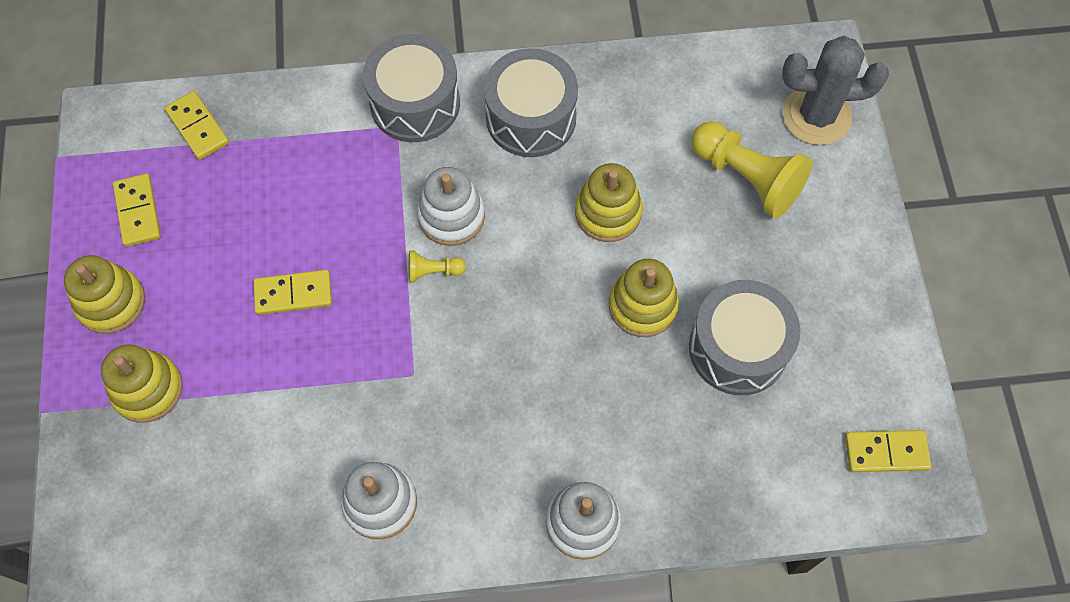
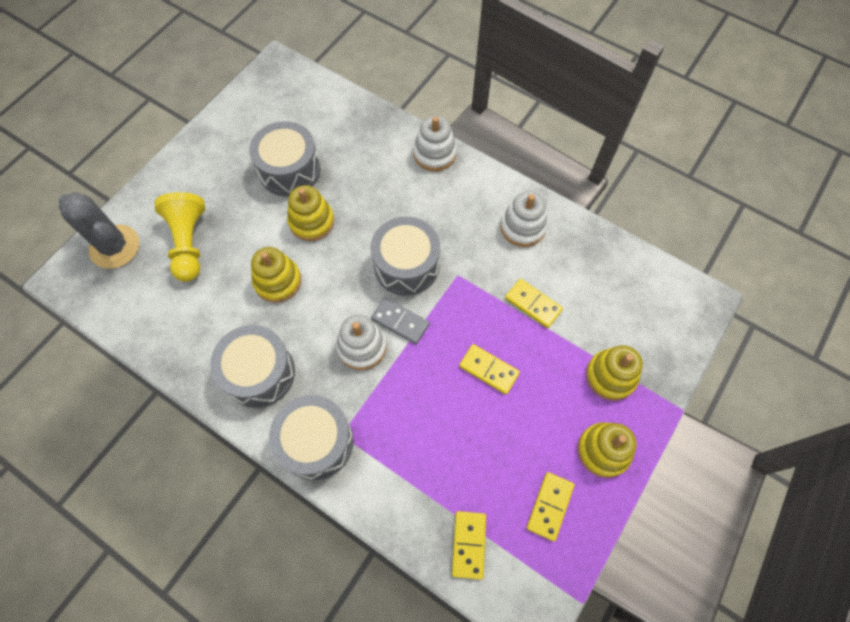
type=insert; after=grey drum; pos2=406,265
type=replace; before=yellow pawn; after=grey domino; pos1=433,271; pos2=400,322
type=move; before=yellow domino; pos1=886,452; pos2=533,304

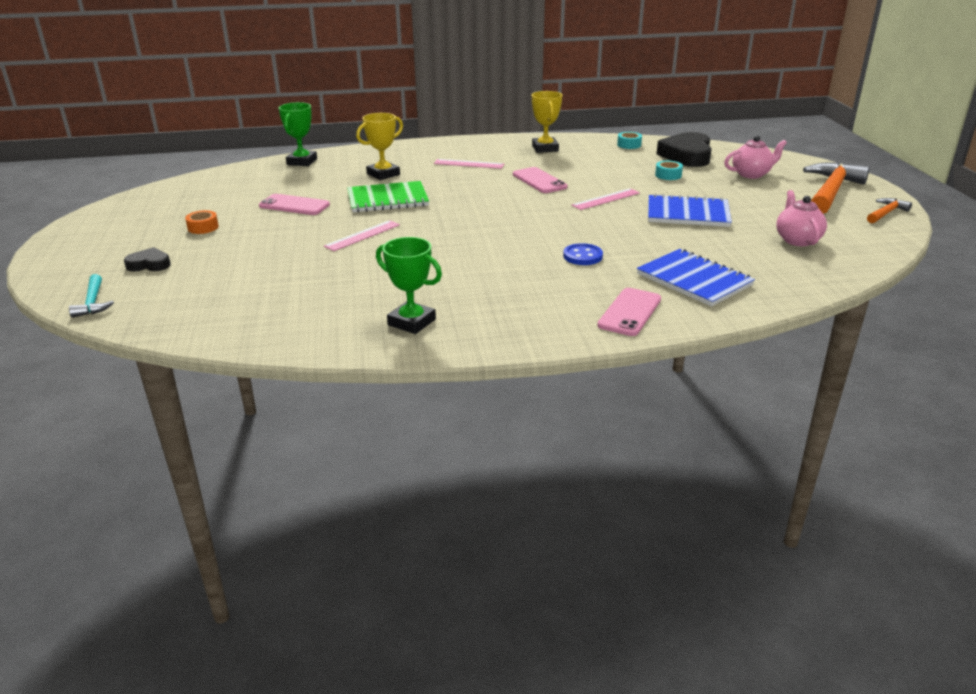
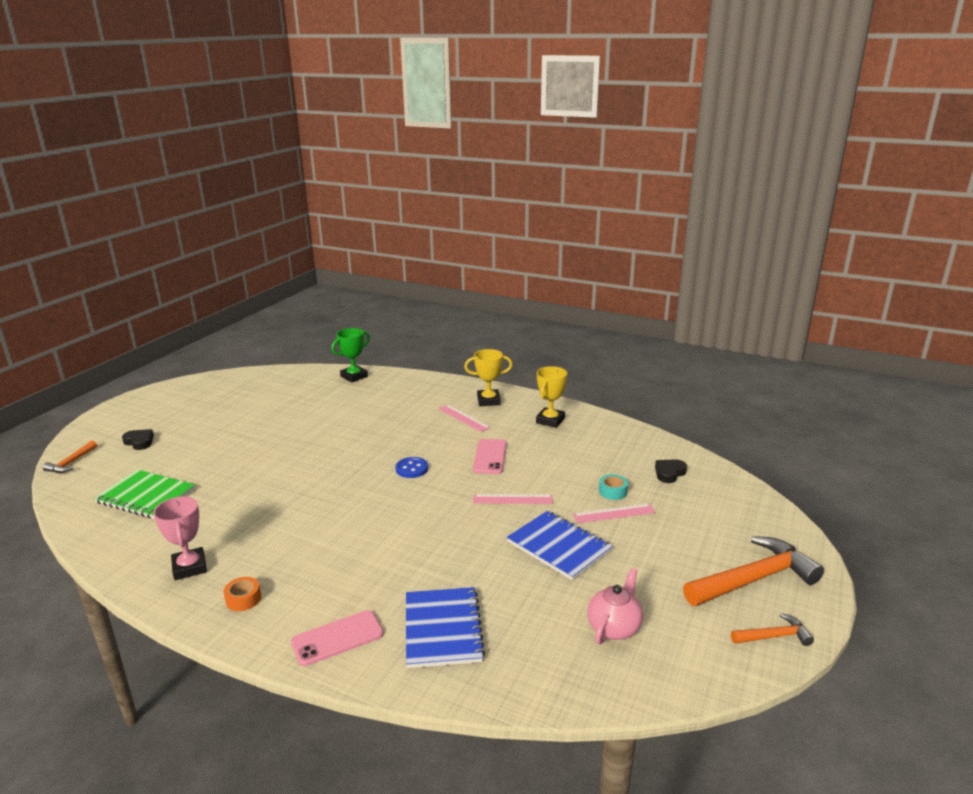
type=recolor; before=turquoise hammer; after=orange hammer; pos1=93,302; pos2=71,462
type=move; before=green notebook; pos1=387,199; pos2=146,496
type=recolor; before=green trophy; after=pink trophy; pos1=411,322; pos2=189,567
type=move; before=orange tape; pos1=203,227; pos2=243,599
type=move; before=blue button; pos1=582,256; pos2=412,469
type=move; before=yellow trophy; pos1=383,174; pos2=488,401
type=move; before=pink ruler; pos1=362,235; pos2=614,513
type=resize; before=black heart; pos1=687,155; pos2=669,473; scale=0.52
type=delete; before=pink phone; pos1=294,205
type=delete; before=turquoise tape; pos1=629,145
type=delete; before=pink teapot; pos1=751,174

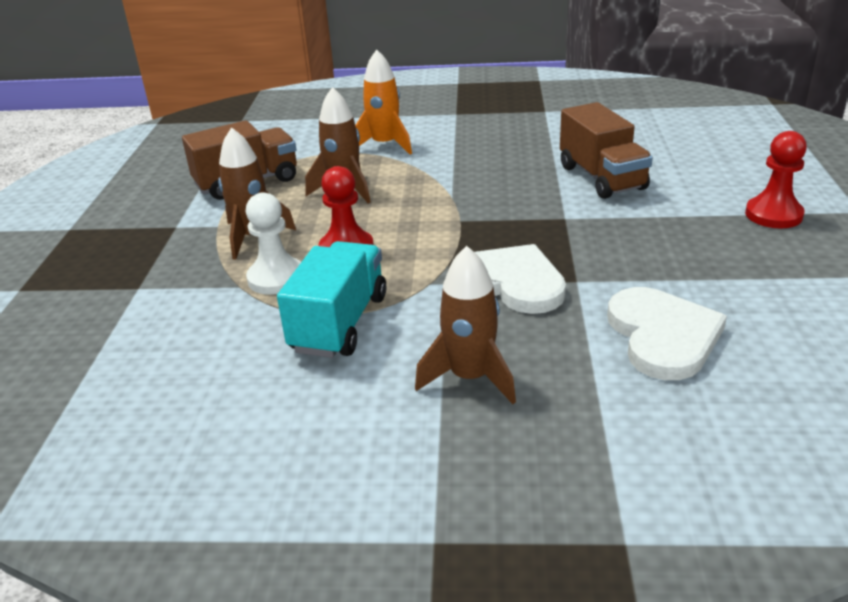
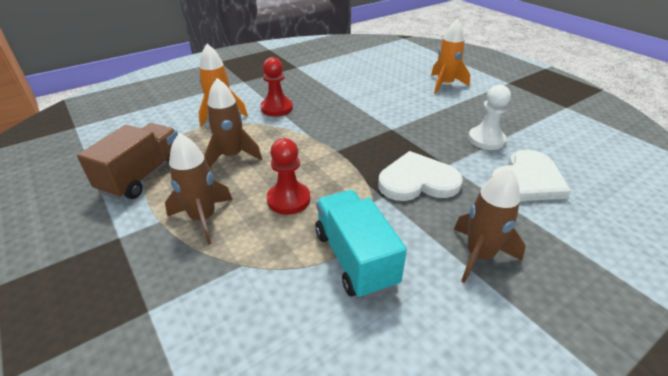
type=move; before=red pawn; pos1=773,215; pos2=276,108
type=insert; after=orange rocket; pos2=445,84
type=move; before=white pawn; pos1=276,278; pos2=486,140
type=rotate; before=white heart; pos1=662,336; pos2=527,180; turn=90
type=delete; before=brown truck; pos1=601,178

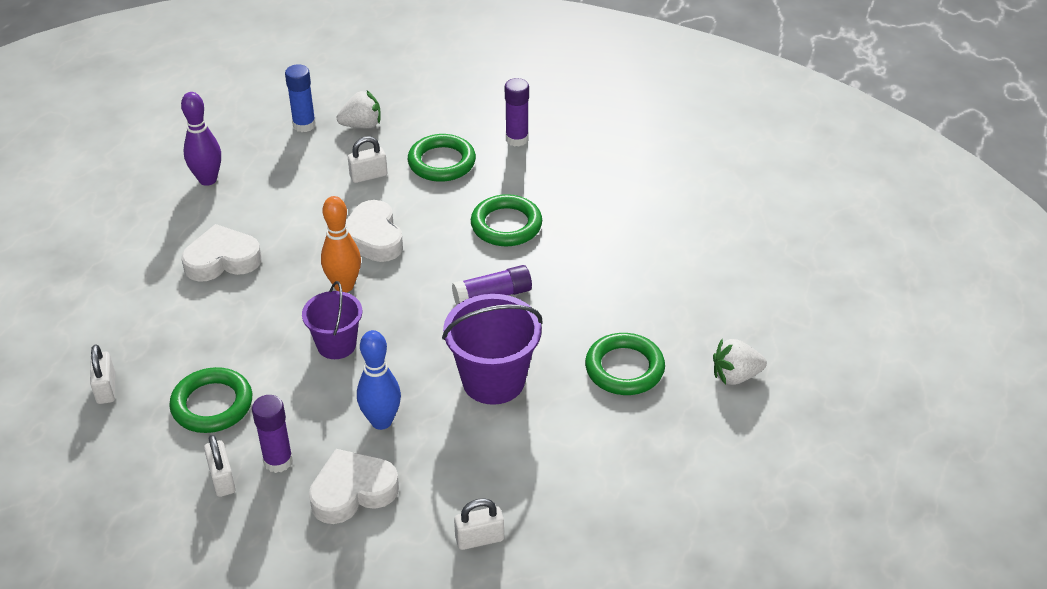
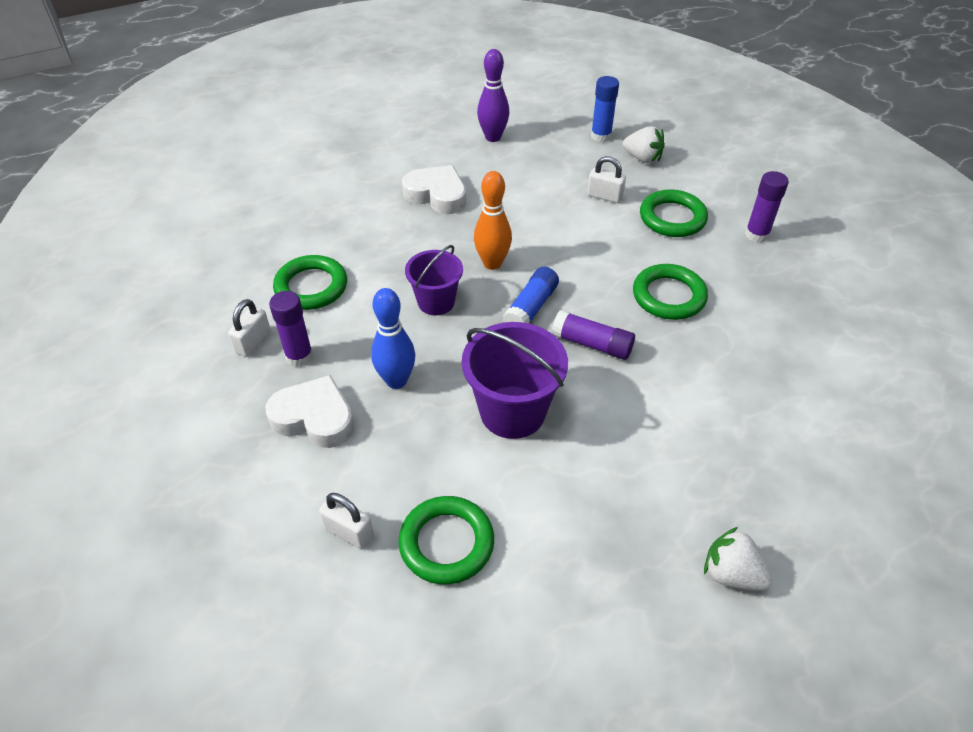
type=move; before=green ring; pos1=624,368; pos2=446,543
type=insert; after=blue glue stick; pos2=531,308
type=delete; before=white padlock; pos1=106,388
type=delete; before=white heart; pos1=373,238

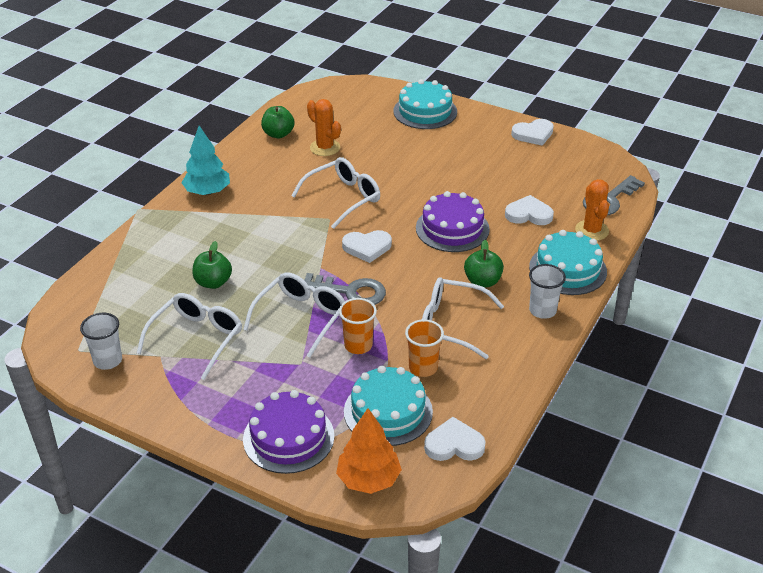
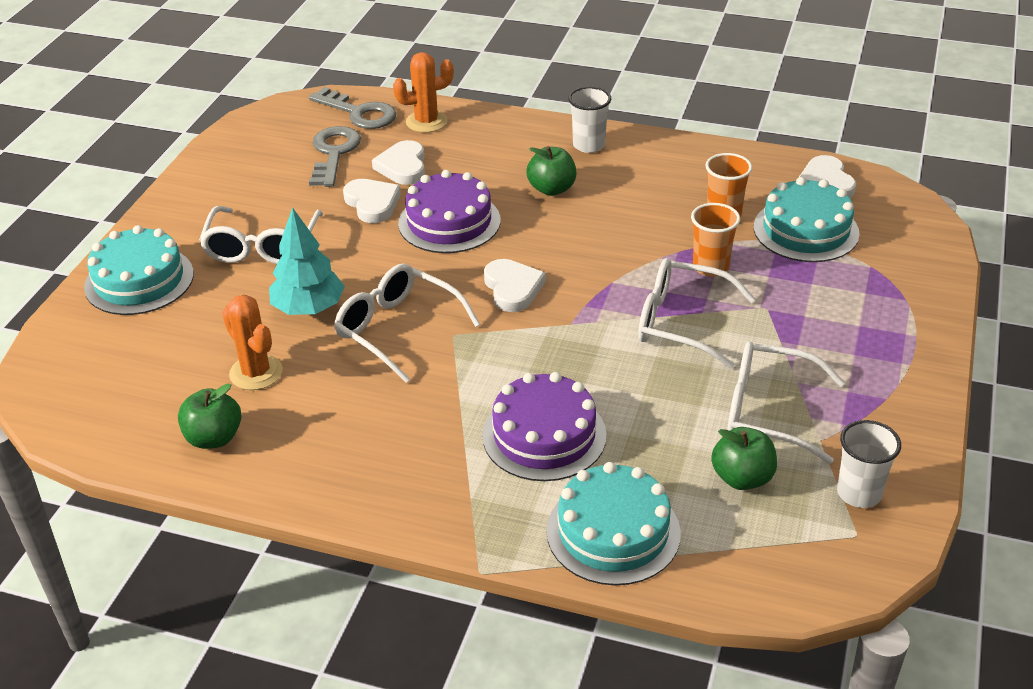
type=move; before=white glasses; pos1=451,324; pos2=262,247
type=rotate; before=orange cactus; pos1=325,148; pos2=256,373; turn=-75
type=move; before=turquoise tree; pos1=207,192; pos2=308,308
type=move; before=grey key; pos1=350,291; pos2=334,153
type=move; before=white heart; pos1=533,134; pos2=372,203
type=move; before=purple cake; pos1=288,437; pos2=544,435
type=move; before=turquoise cake; pos1=567,269; pos2=613,532
type=move; before=green apple; pos1=213,282; pos2=742,478
type=delete; before=orange tree; pos1=368,479

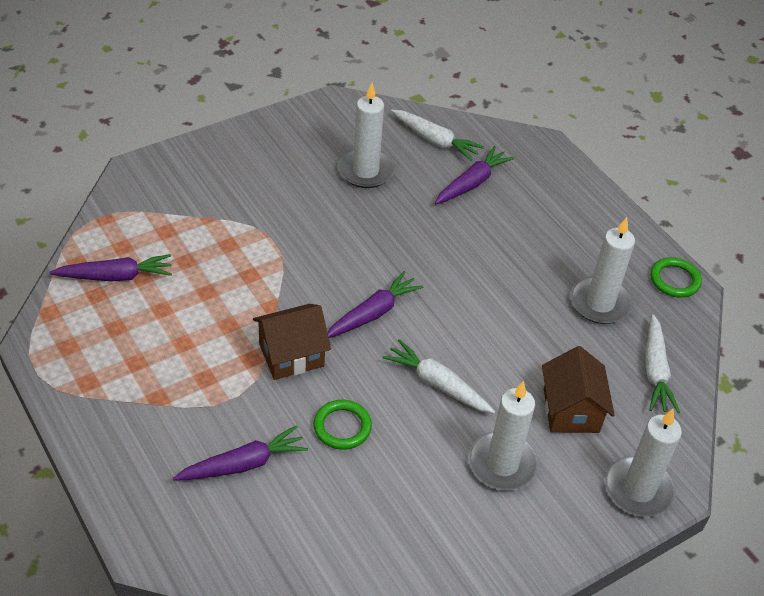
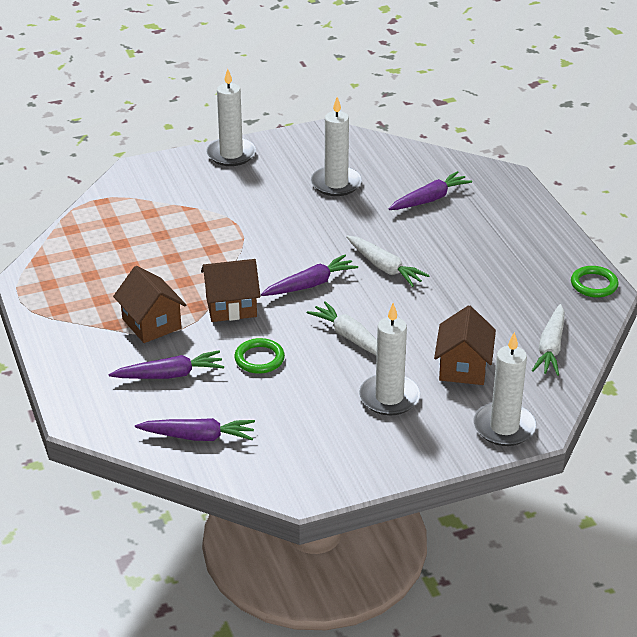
type=insert; after=brown house; pos2=151,324
type=move; before=purple carrot; pos1=115,276; pos2=198,436
type=move; before=white candle; pos1=600,303; pos2=231,154
type=move; before=white carrot; pos1=435,140; pos2=384,267

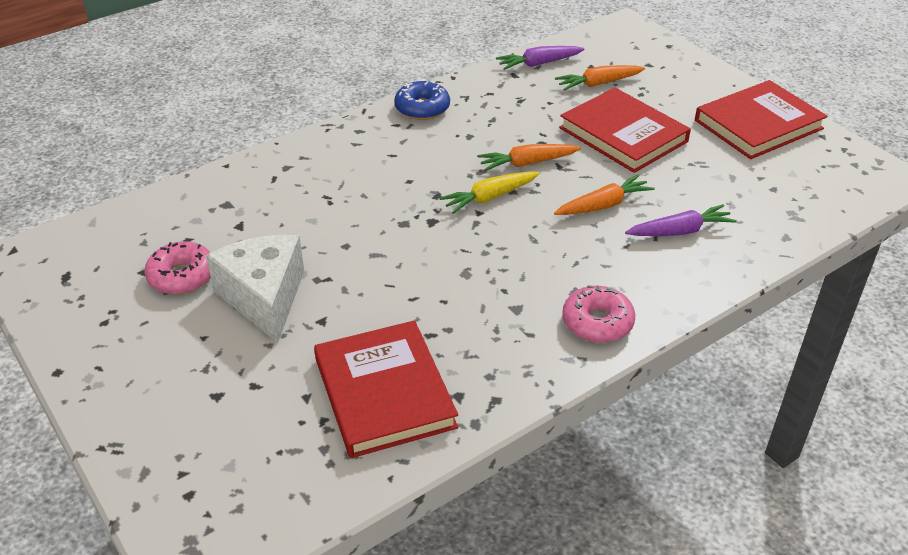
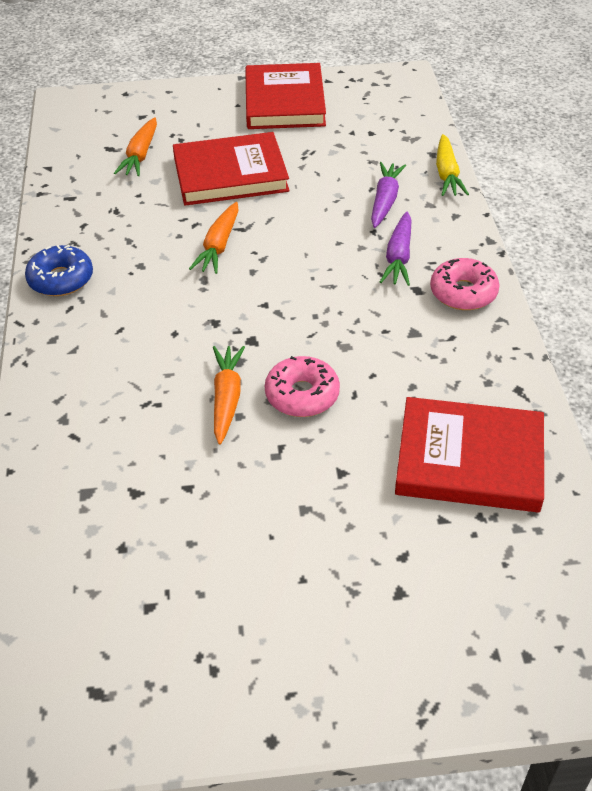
type=move; before=orange carrot; pos1=603,205; pos2=226,398
type=move; before=pink donut; pos1=182,276; pos2=302,395
type=move; before=purple carrot; pos1=538,64; pos2=398,257
type=move; before=yellow carrot; pos1=489,197; pos2=447,174
type=delete; before=white cheese; pos1=264,297

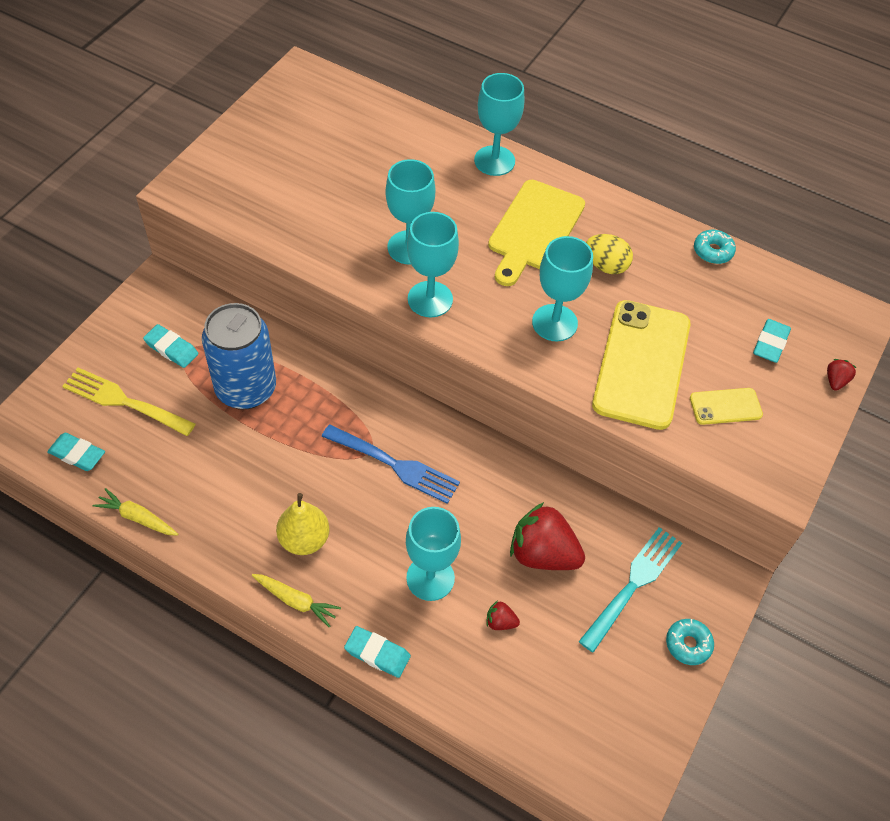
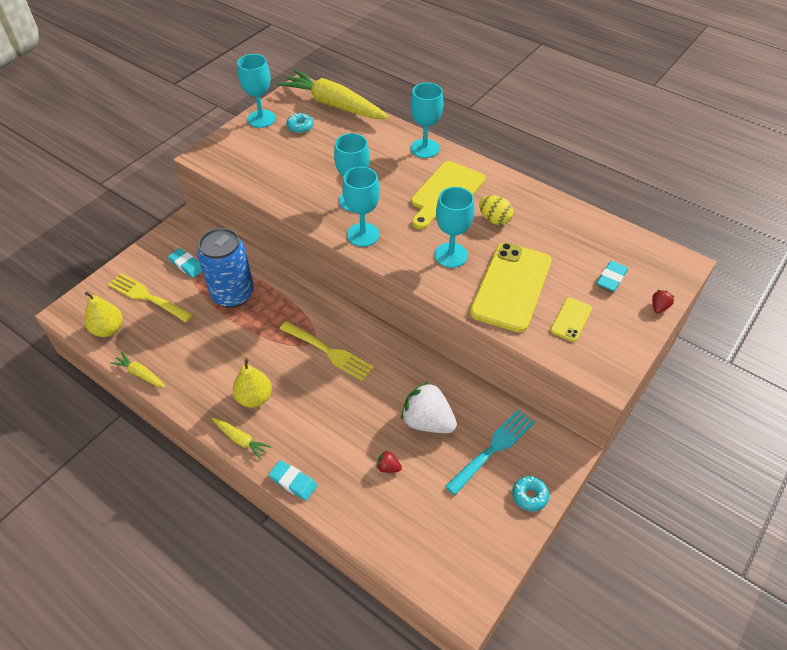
type=replace; before=turquoise eraser; after=yellow pear; pos1=77,454; pos2=108,329
type=move; before=turquoise goblet; pos1=430,578; pos2=261,119
type=insert; after=yellow carrot; pos2=334,105
type=recolor; before=blue fork; after=yellow fork; pos1=395,465; pos2=329,352
type=move; before=turquoise donut; pos1=713,251; pos2=300,127
type=recolor; before=red strawberry; after=white strawberry; pos1=542,554; pos2=427,421
type=rotate; before=yellow phone; pos1=725,406; pos2=571,319; turn=-60

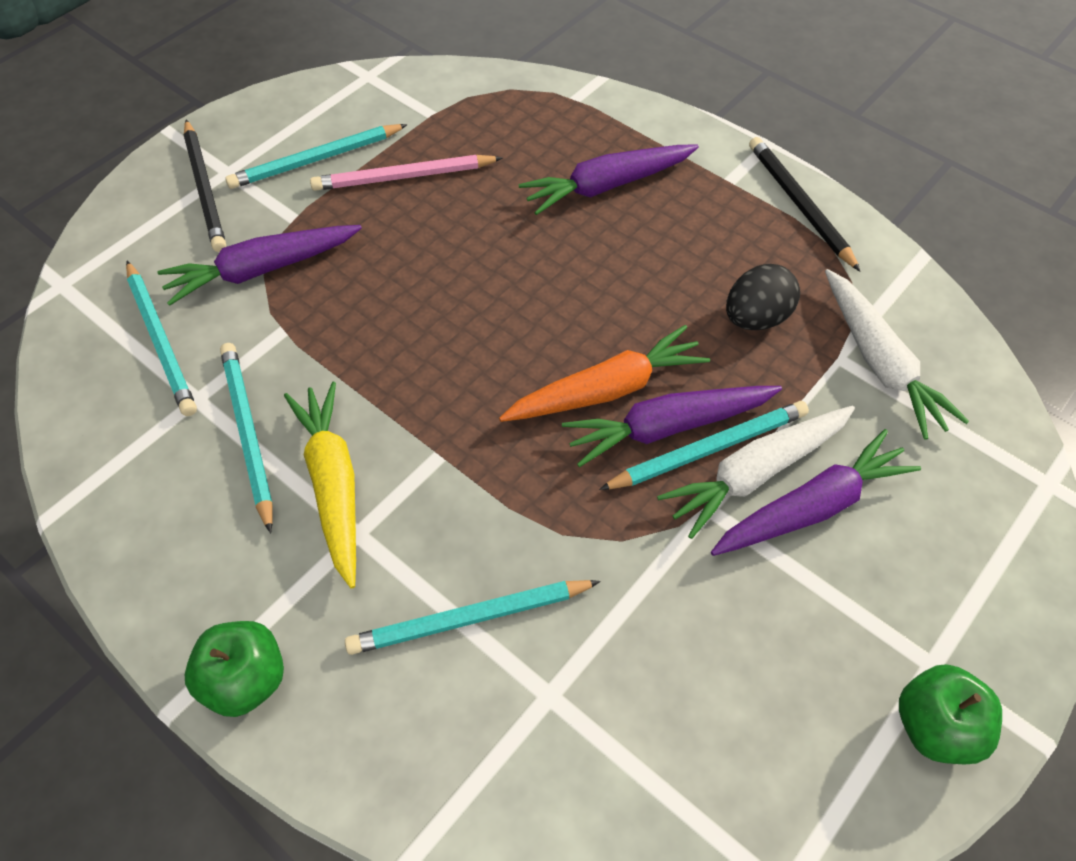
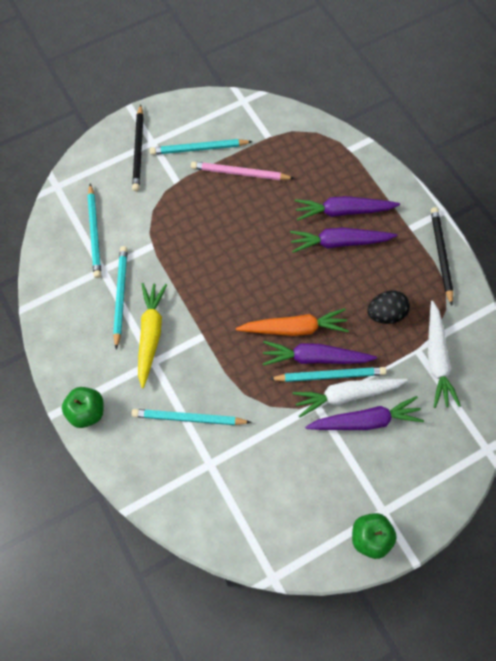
type=move; before=purple carrot; pos1=263,270; pos2=340,242

